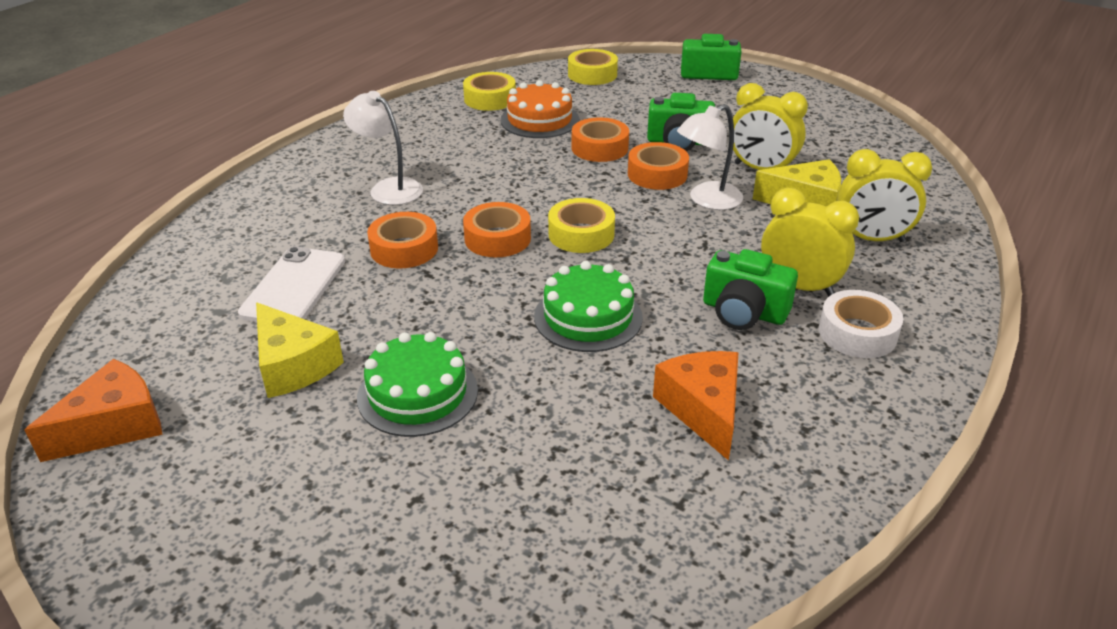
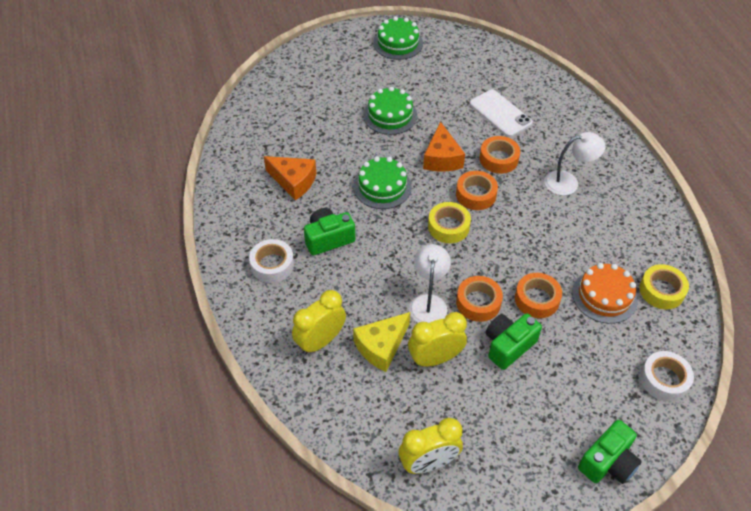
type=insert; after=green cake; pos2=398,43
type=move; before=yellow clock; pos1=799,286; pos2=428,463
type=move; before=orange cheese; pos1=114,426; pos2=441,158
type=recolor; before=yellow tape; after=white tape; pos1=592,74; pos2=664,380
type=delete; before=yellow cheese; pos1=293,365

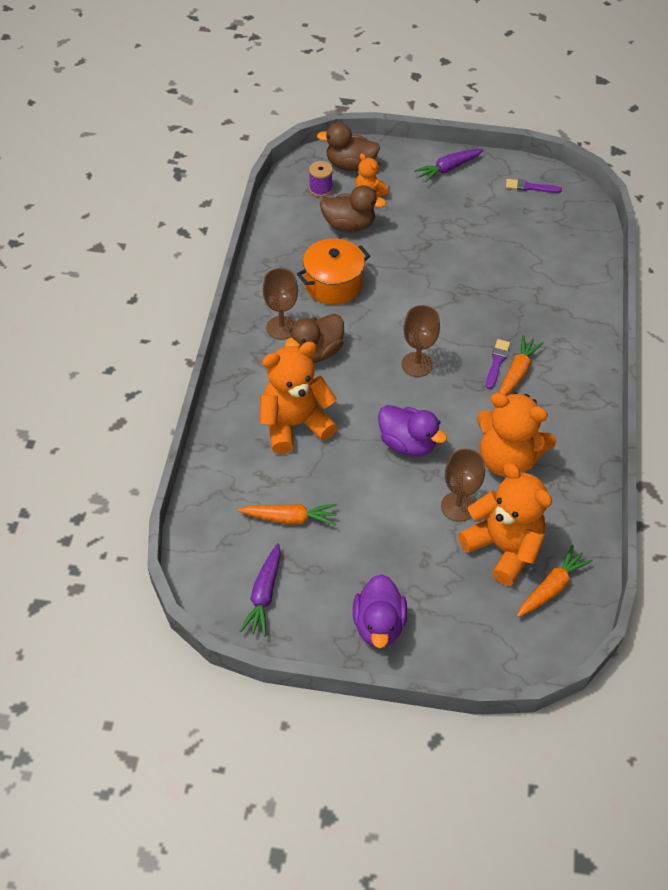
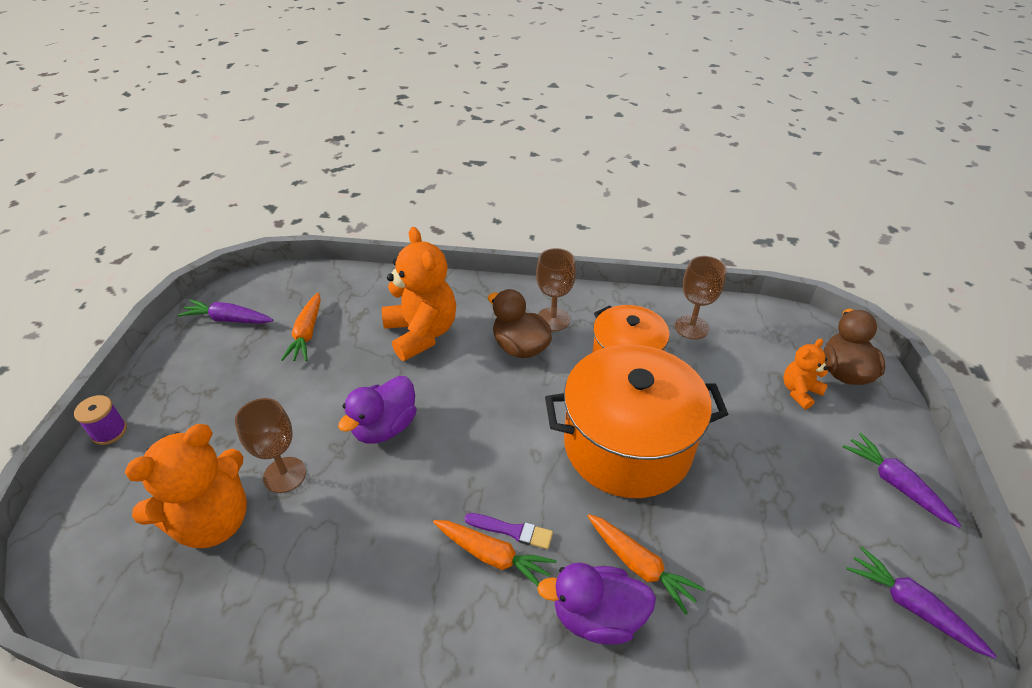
type=move; before=purple spool; pos1=320,189; pos2=109,432
type=move; before=purple duck; pos1=378,624; pos2=597,616
type=insert; after=orange pot; pos2=627,445
type=move; before=orange carrot; pos1=551,587; pos2=639,565
type=move; before=brown goblet; pos1=417,364; pos2=691,327
type=replace; before=purple brush; after=purple carrot; pos1=530,187; pos2=911,606
type=delete; before=brown duck; pos1=349,225
type=delete; before=orange teddy bear; pos1=507,459

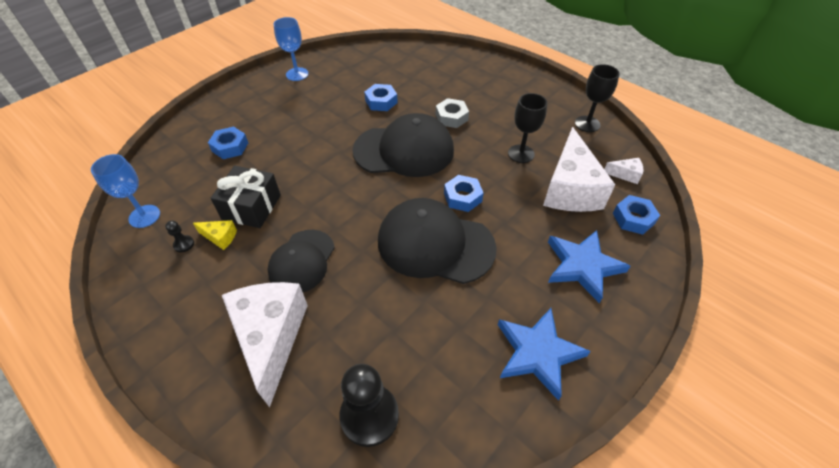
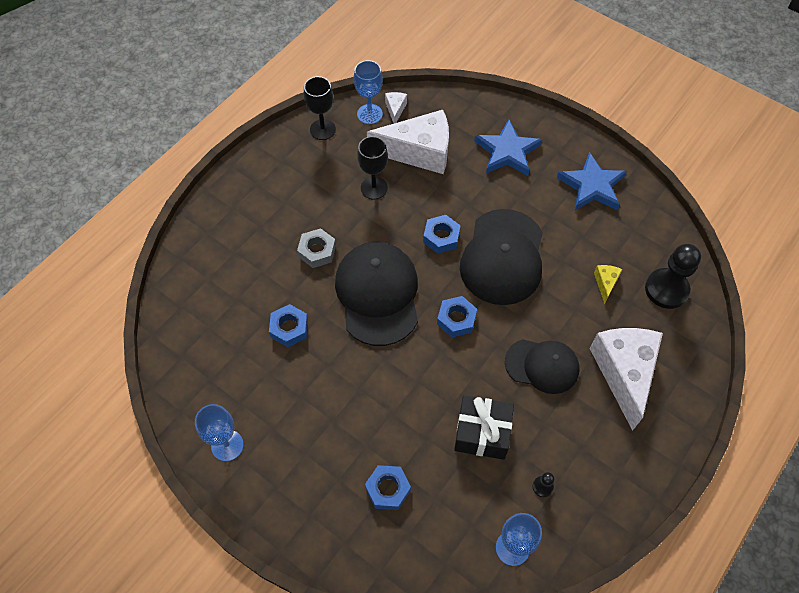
type=insert; after=blue goblet; pos2=369,114
type=move; before=blue nut; pos1=633,218; pos2=456,319
type=rotate; before=white cheese; pos1=271,338; pos2=624,373; turn=105
type=move; before=yellow cheese; pos1=220,237; pos2=605,283

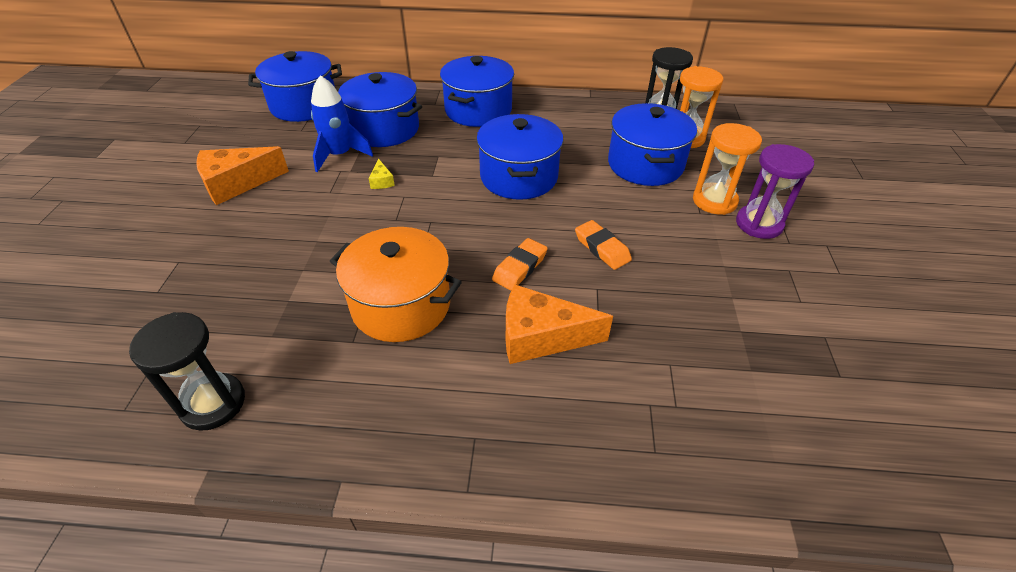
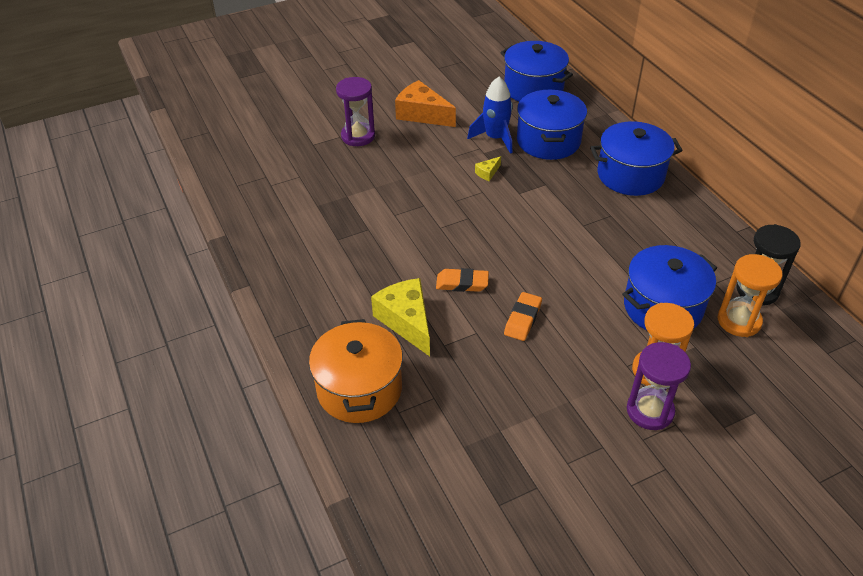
type=move; before=orange pot; pos1=401,305; pos2=359,389
type=insert; after=purple hourglass; pos2=358,136
type=recolor; before=orange cheese; after=yellow cheese; pos1=541,337; pos2=406,321
type=delete; before=black hourglass; pos1=213,403
type=delete; before=blue pot; pos1=519,177

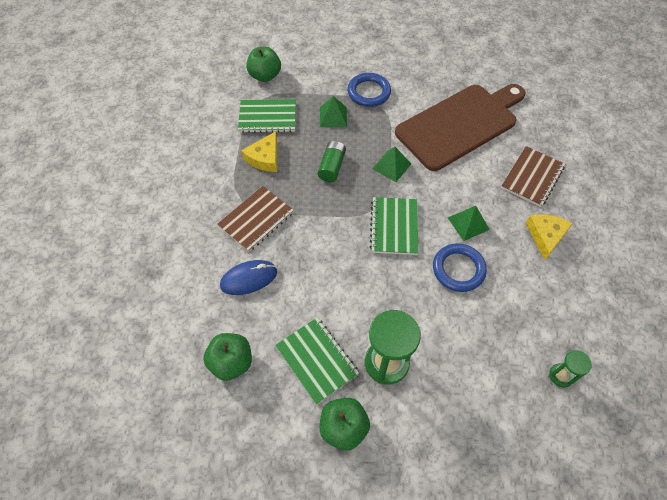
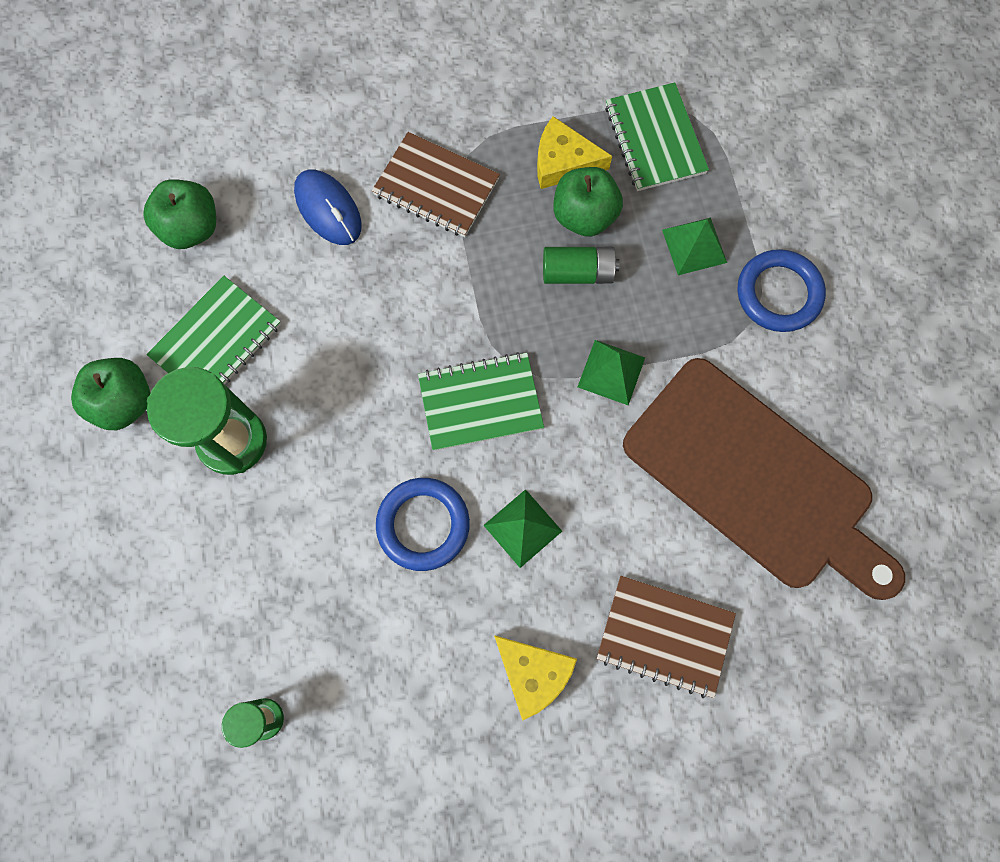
type=rotate; before=yellow cheese; pos1=545,236; pos2=533,673; turn=45
type=move; before=green apple; pos1=265,76; pos2=584,216

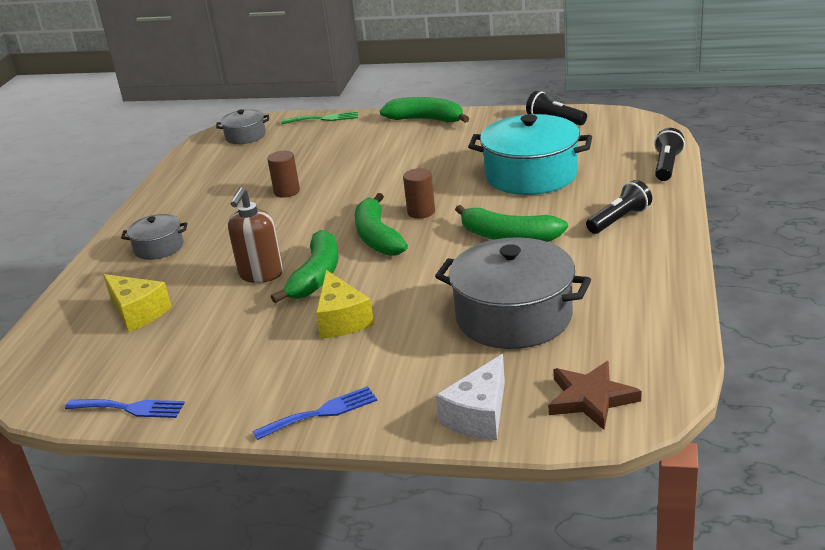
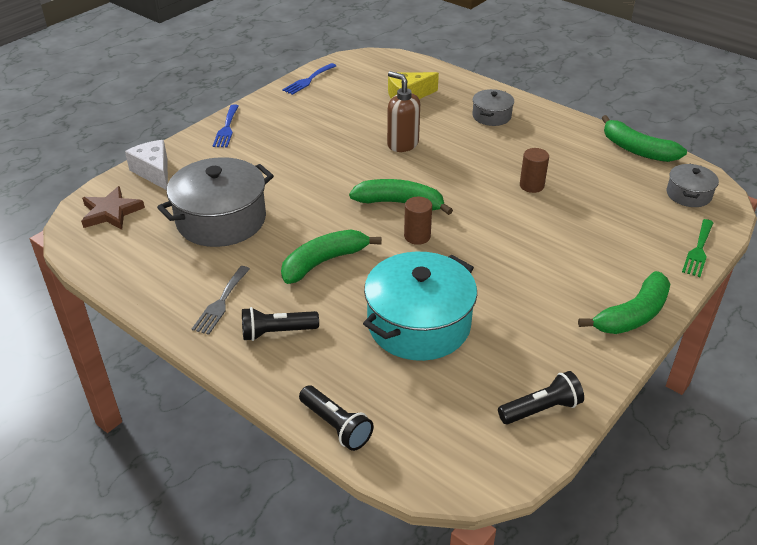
type=insert; after=grey fork; pos2=221,303
type=rotate; before=black flashlight; pos1=619,219; pos2=277,332; turn=90
type=move; before=green banana; pos1=316,276; pos2=637,150
type=delete; before=yellow cheese; pos1=342,319

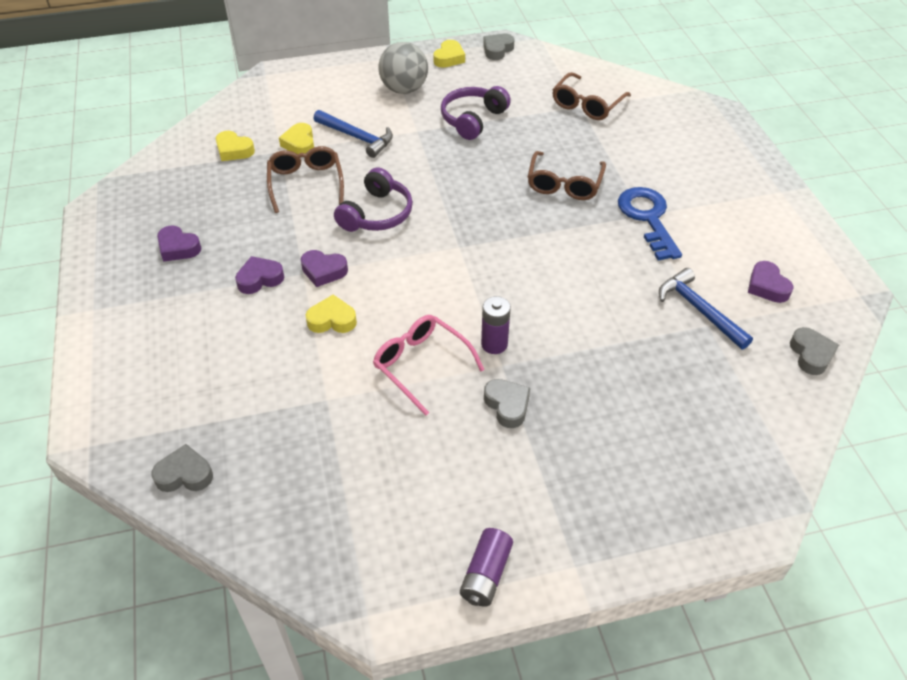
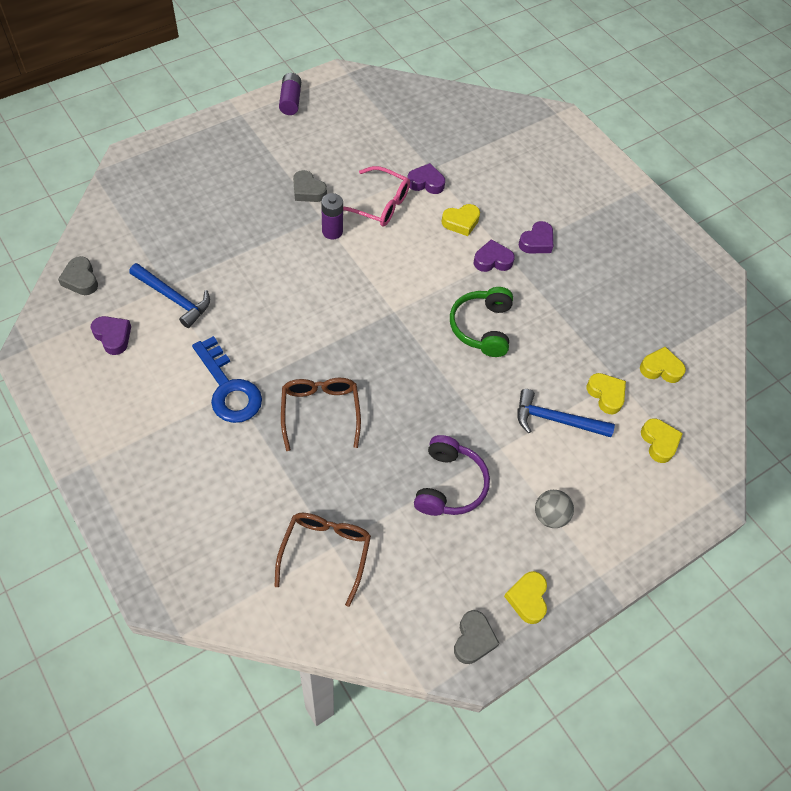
type=move; before=purple heart; pos1=178,248; pos2=426,183
type=recolor; before=purple headphones; after=green headphones; pos1=377,214; pos2=482,327
type=resize; before=grey ball; pos1=404,89; pos2=550,516; scale=0.62
type=insert; after=yellow heart; pos2=659,442
type=delete; before=grey heart; pos1=184,474
type=delete; before=brown glasses; pos1=306,183

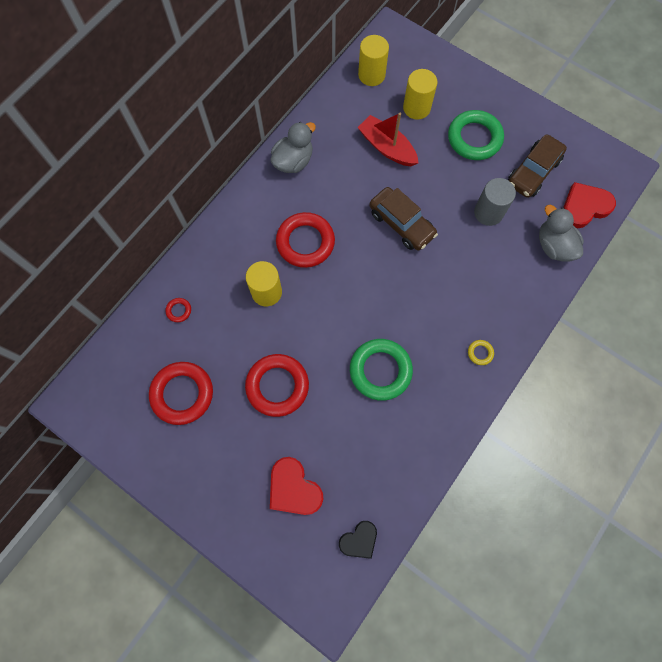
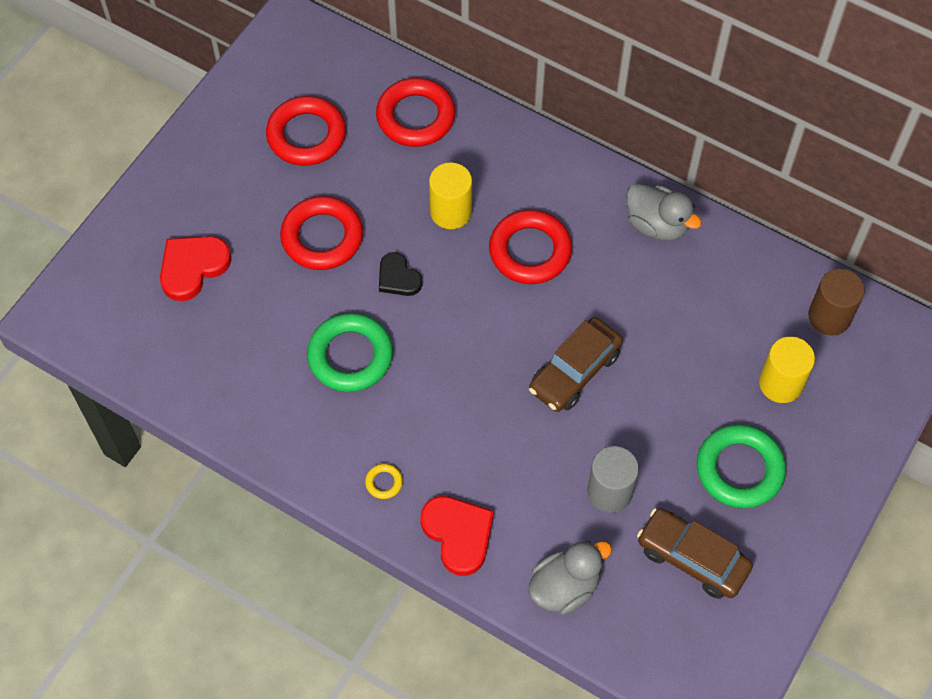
type=resize; before=red ring; pos1=179,310; pos2=415,117; scale=2.37
type=move; before=black heart; pos1=359,540; pos2=398,277
type=move; before=red heart; pos1=584,207; pos2=458,534
type=recolor; before=yellow cylinder; after=brown cylinder; pos1=371,75; pos2=829,317
type=delete; before=red boat; pos1=387,147

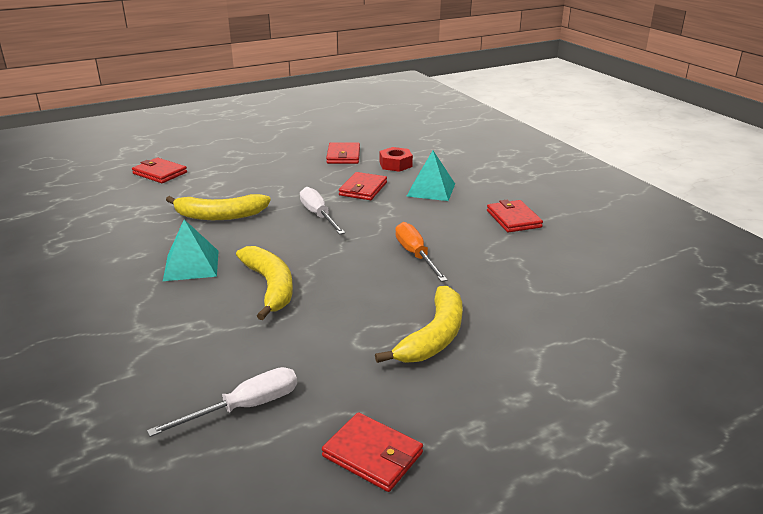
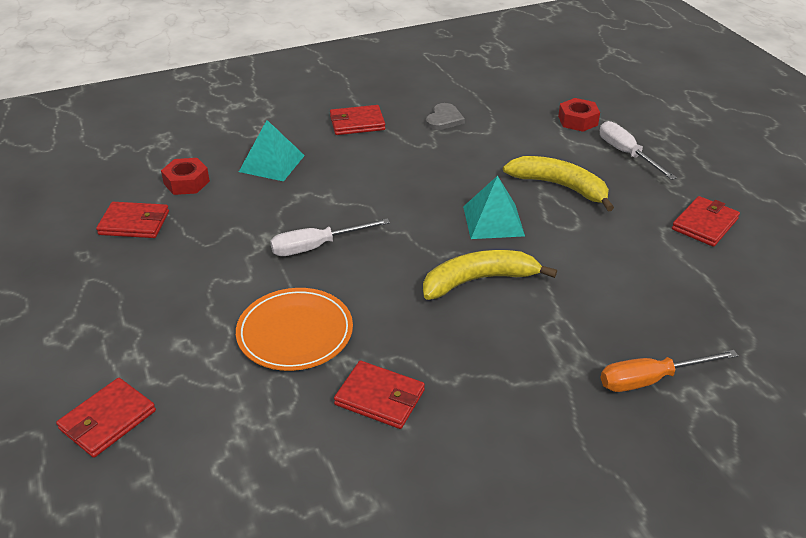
type=replace; before=yellow banana; after=orange plate; pos1=220,216; pos2=295,333
type=move; before=red wallet; pos1=363,189; pos2=380,397
type=insert; after=grey heart; pos2=444,119
type=move; before=turquoise pyramid; pos1=191,265; pos2=493,221
type=insert; after=red nut; pos2=578,121
type=move; before=white screwdriver; pos1=244,407; pos2=626,154
type=move; before=orange screwdriver; pos1=416,255; pos2=651,379

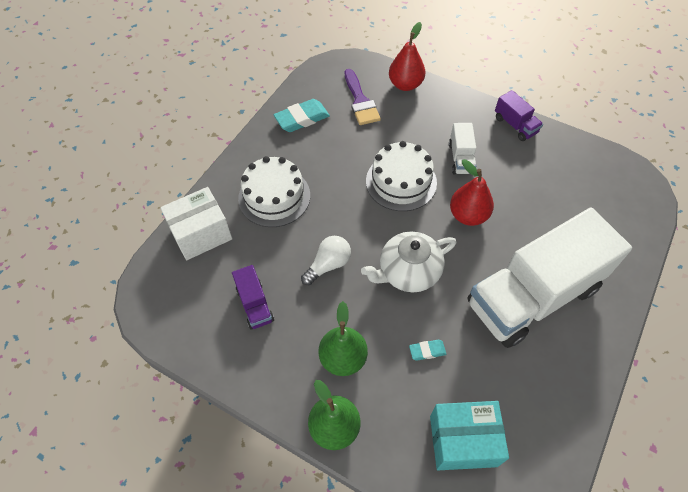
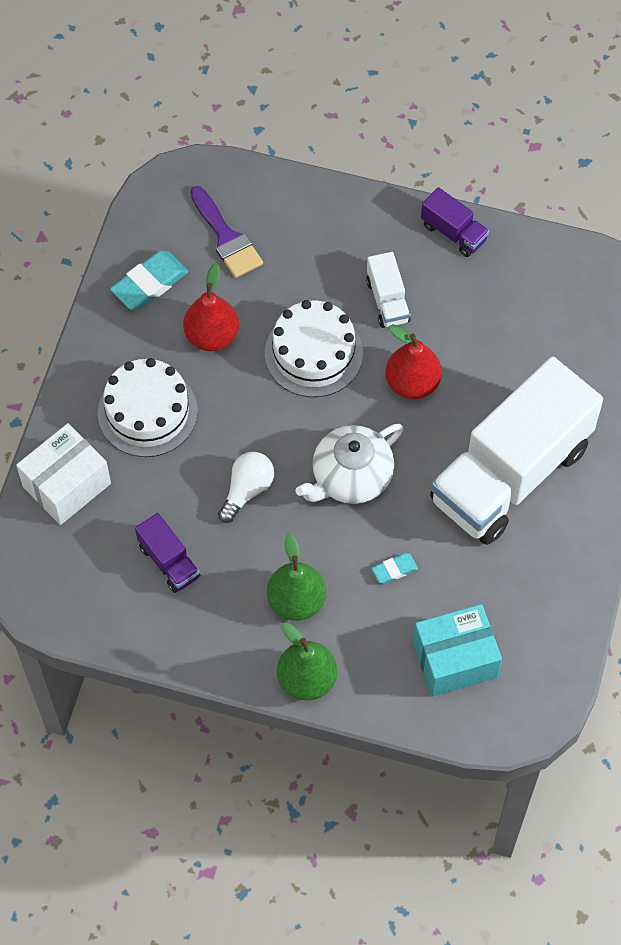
type=move; before=red pear; pos1=405,84; pos2=212,336

